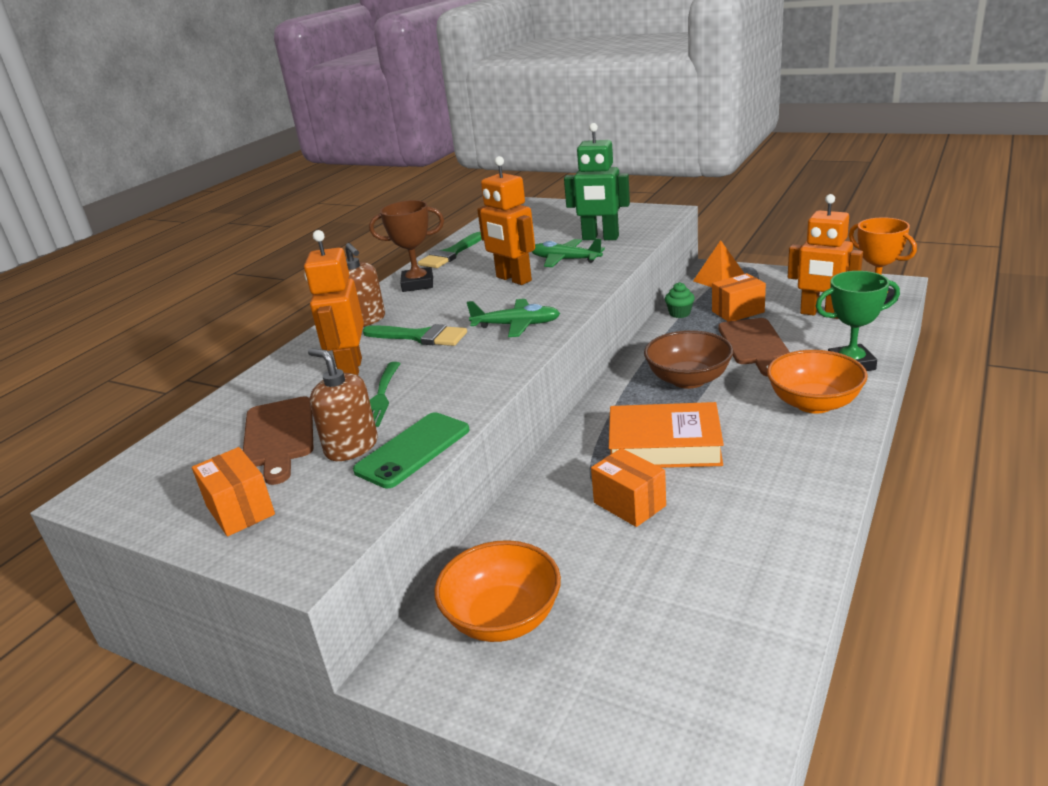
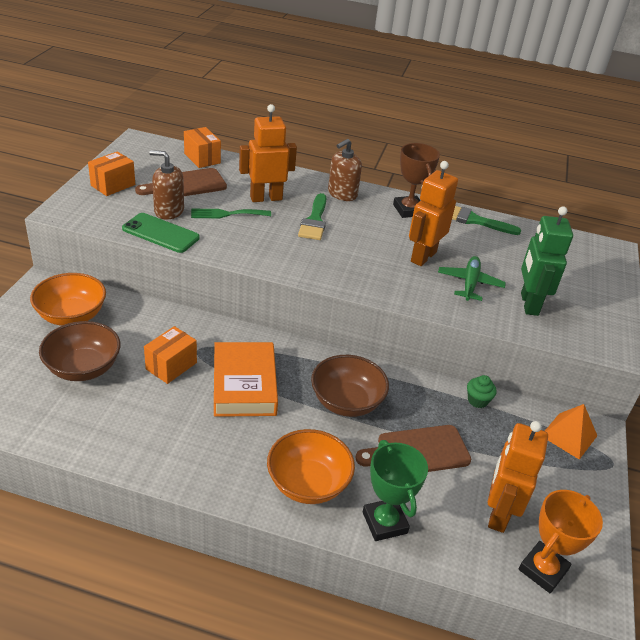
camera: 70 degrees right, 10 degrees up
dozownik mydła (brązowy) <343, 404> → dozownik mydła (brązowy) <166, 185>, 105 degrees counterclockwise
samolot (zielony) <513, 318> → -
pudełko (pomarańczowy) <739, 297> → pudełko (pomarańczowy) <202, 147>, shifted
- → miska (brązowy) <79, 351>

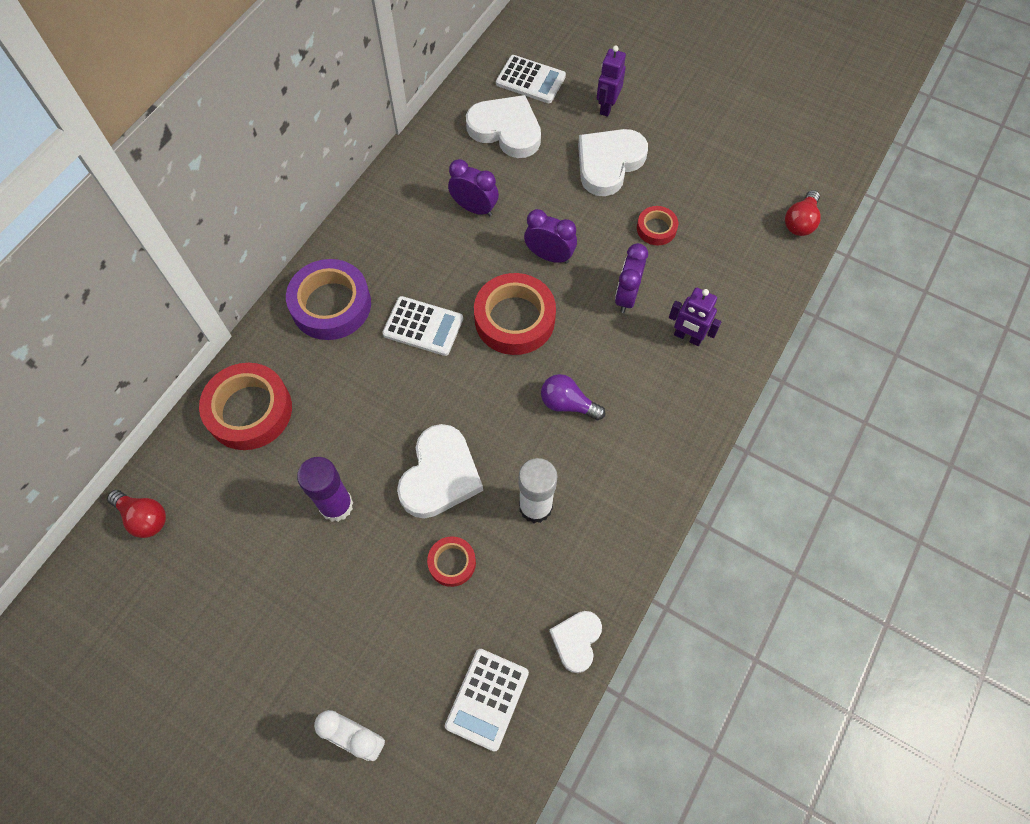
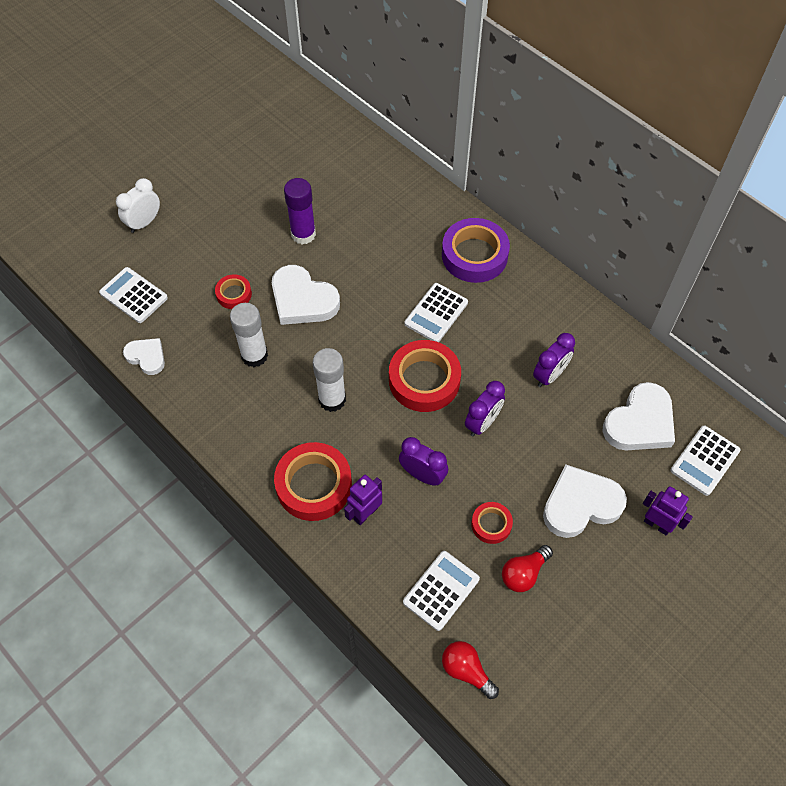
camera: 105 degrees right, 5 degrees down
żarówka (czerwony) <136, 514> → żarówka (czerwony) <527, 568>, shifted
taśma klejąca (czerwony) <245, 406> → taśma klejąca (czerwony) <313, 481>, shifted
żarówka (fioletowy) <573, 397> → klej w sztyfcie (biały) <329, 380>
serce (biały) <613, 162> → serce (biały) <585, 501>, 75 degrees counterclockwise
- → kalkulator (biały) <441, 591>

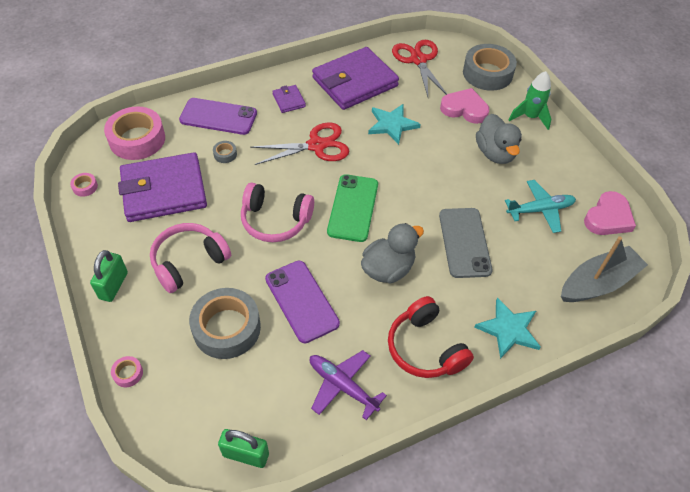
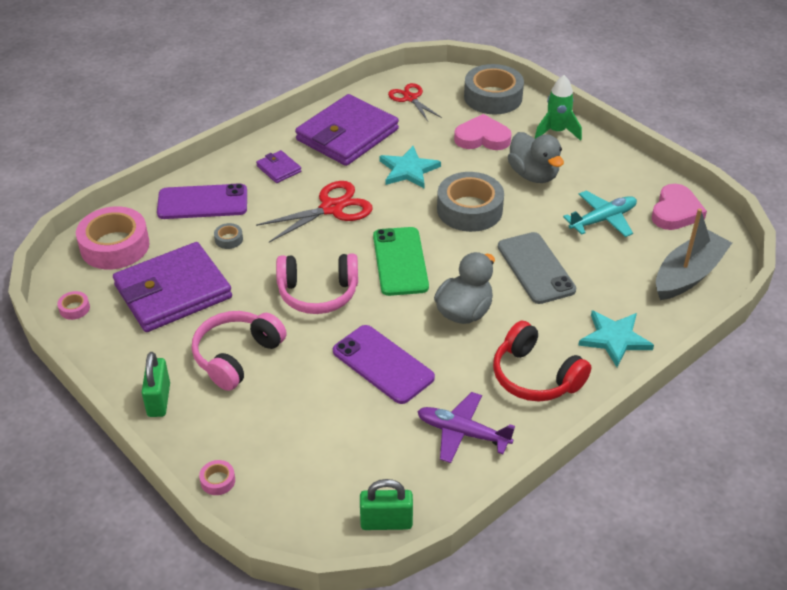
camera: 15 degrees left, 10 degrees down
taśma klejąca (szary) <225, 323> → taśma klejąca (szary) <470, 202>, shifted
nożyczki (czerwony) <419, 68> → nożyczki (czerwony) <415, 102>, x0.64

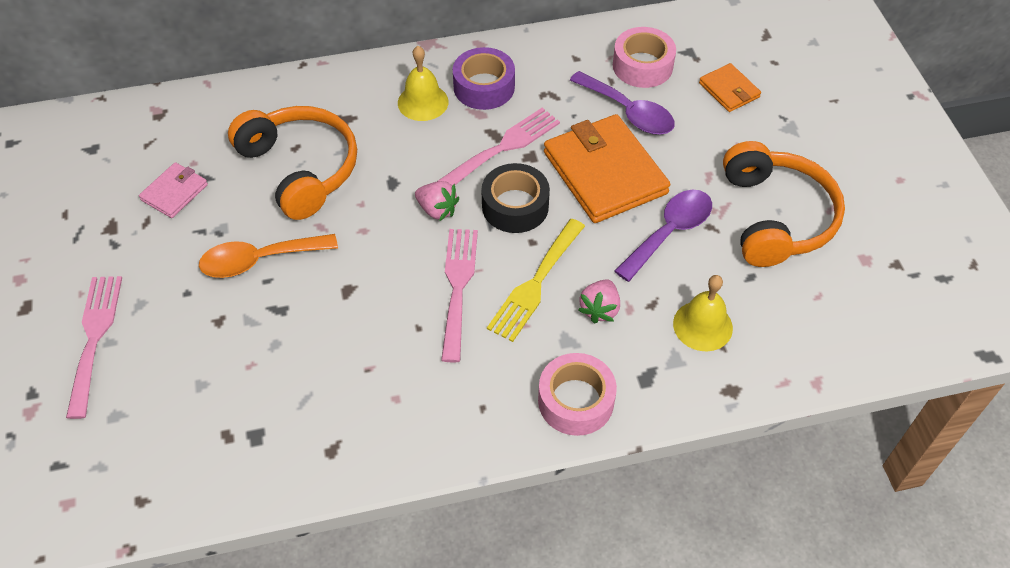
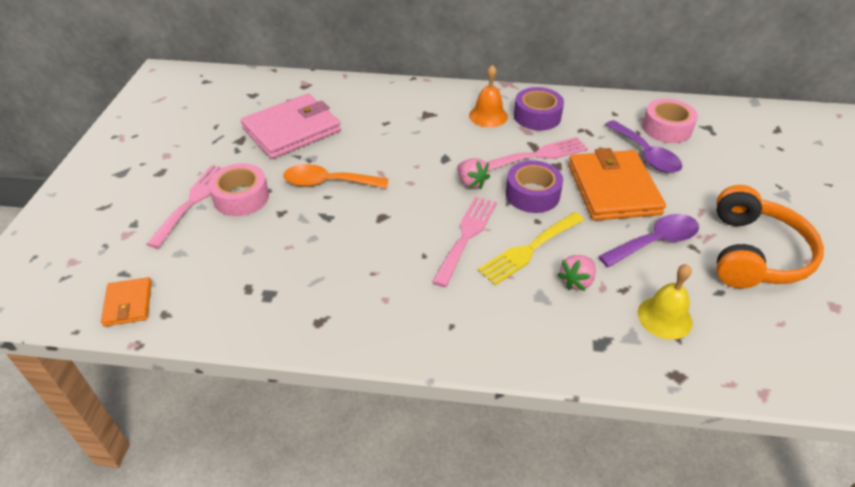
camera: 20 degrees right, 10 degrees down
portfel (różowy) <173, 190> → portfel (różowy) <291, 126>, x2.02
słuchawki (pomarańczowy) <292, 163> → -
dzwonek (żółty) <423, 83> → dzwonek (pomarańczowy) <488, 96>
taśma klejąca (czarny) <515, 198> → taśma klejąca (fioletowy) <534, 186>
taśma klejąca (różowy) <577, 394> → taśma klejąca (różowy) <238, 189>, shifted
portfel (pomarańczowy) <730, 87> → portfel (pomarańczowy) <126, 302>, shifted

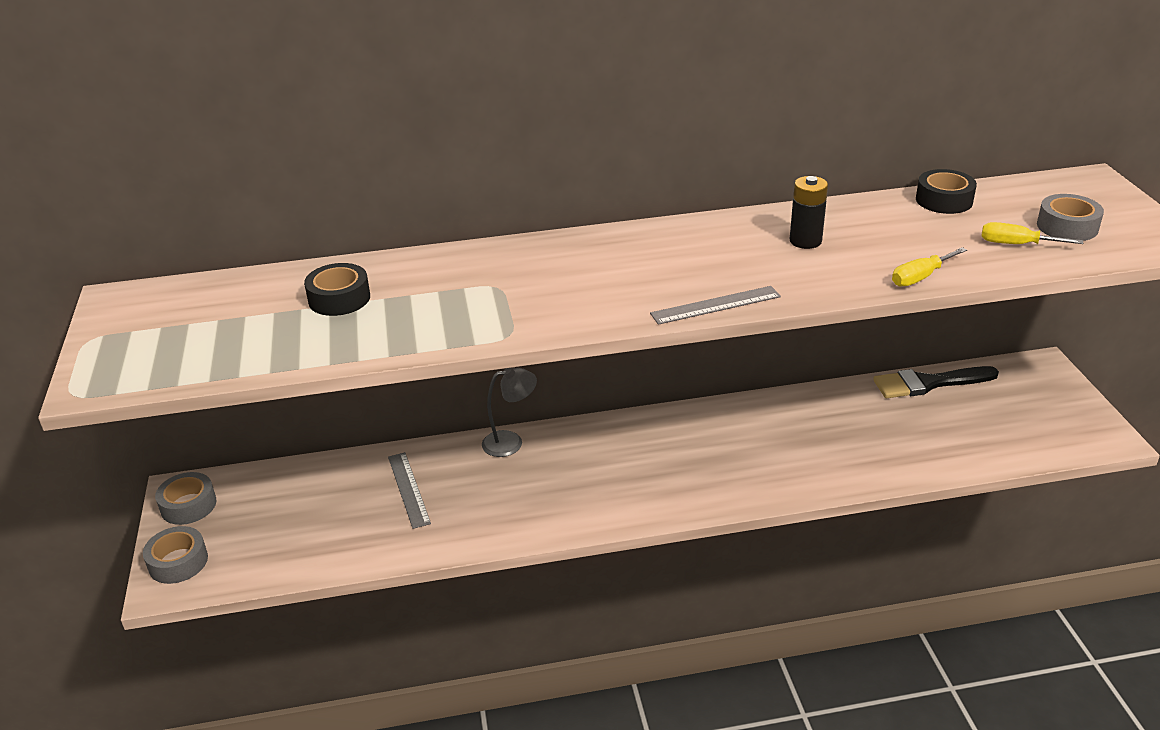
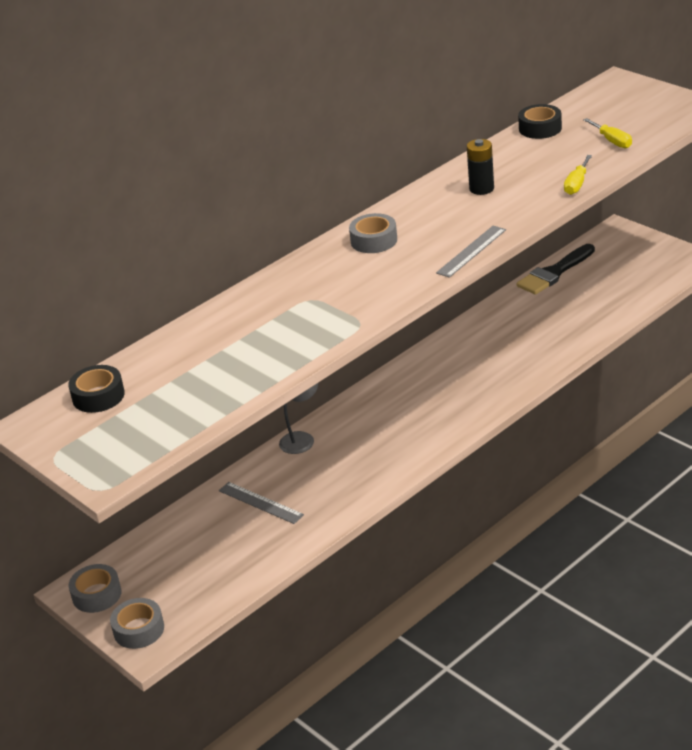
camera: 30 degrees left, 0 degrees up
taśma klejąca (czarny) <337, 289> → taśma klejąca (czarny) <96, 389>, shifted
śrubokręt (żółty) <1032, 233> → śrubokręt (żółty) <607, 133>, 105 degrees counterclockwise
taśma klejąca (szary) <1070, 217> → taśma klejąca (szary) <373, 233>, shifted

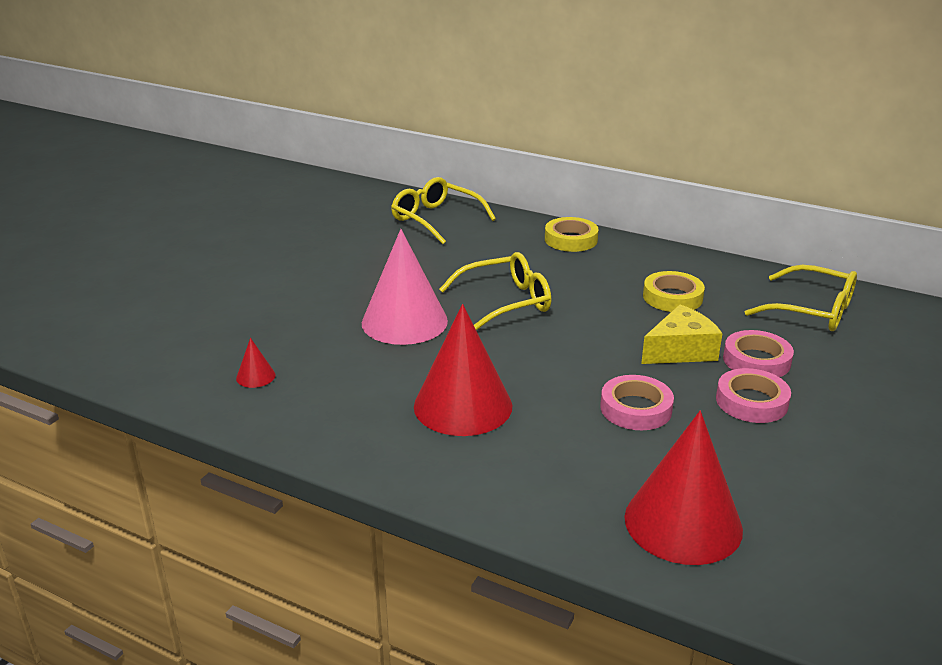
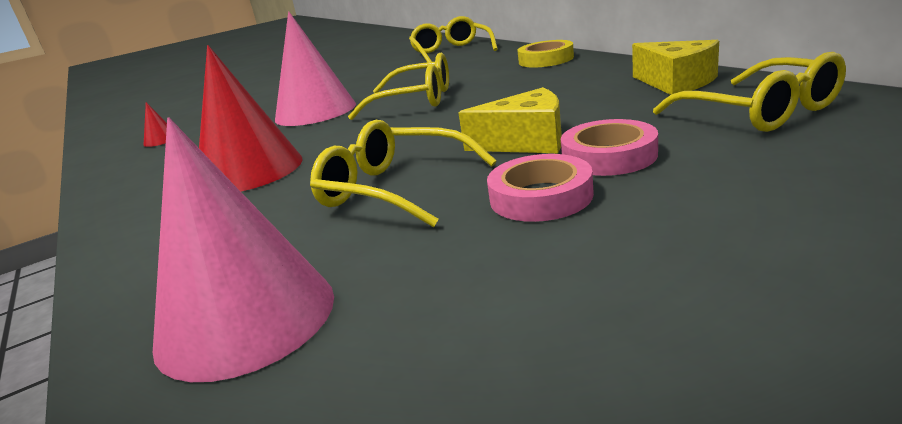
camera: 35 degrees right, 5 degrees down
taśma klejąca (różowy) <637, 402> → okulary (żółty) <403, 173>
stożek (czerwony) <683, 488> → stożek (różowy) <243, 249>
taśma klejąca (żółty) <674, 291> → -
- → ser (żółty) <675, 67>

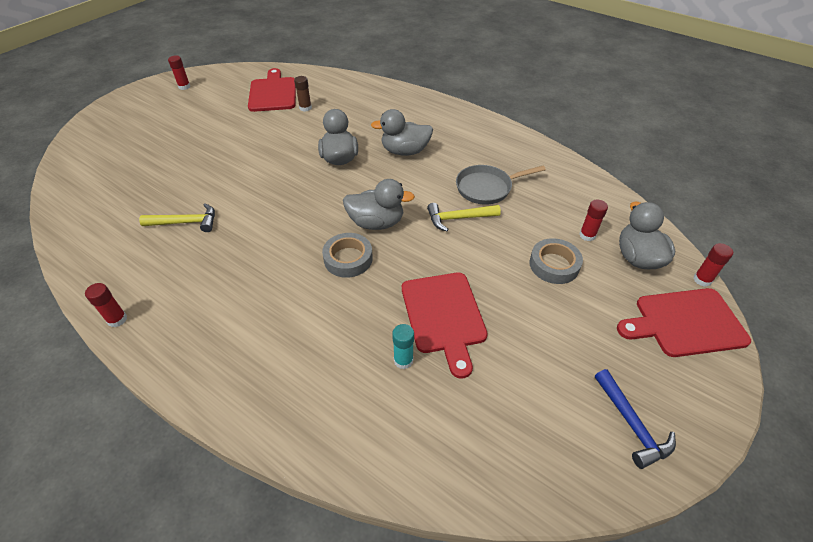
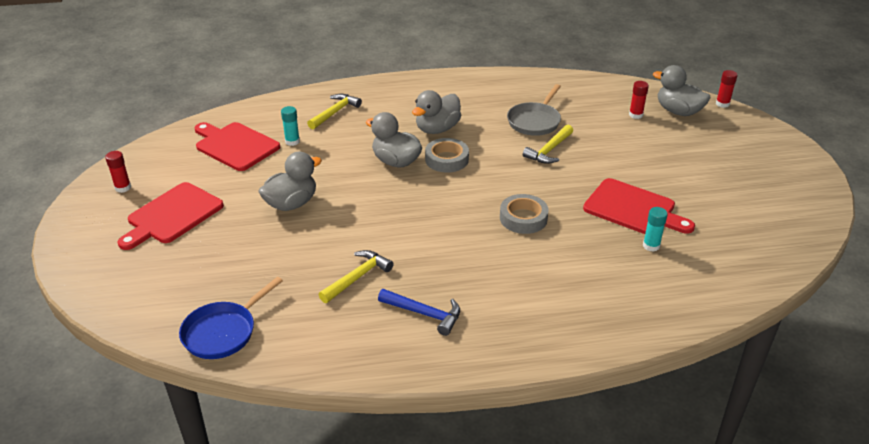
camera: 45 degrees left, 10 degrees down
klej w sztyfcie (czerwony) <106, 305> → -
klej w sztyfcie (brązowy) <303, 94> → klej w sztyfcie (turkusowy) <290, 126>
kaczka (szary) <379, 204> → kaczka (szary) <290, 181>, shifted
taśma klejąca (szary) <556, 261> → taśma klejąca (szary) <447, 155>, shifted
młotek (niebieski) <635, 419> → młotek (niebieski) <419, 312>, shifted
deska do krojenia (czerwony) <684, 322> → deska do krojenia (czerwony) <170, 216>, shifted
- → patelnia (niebieski) <231, 318>
- → młotek (żółty) <334, 111>

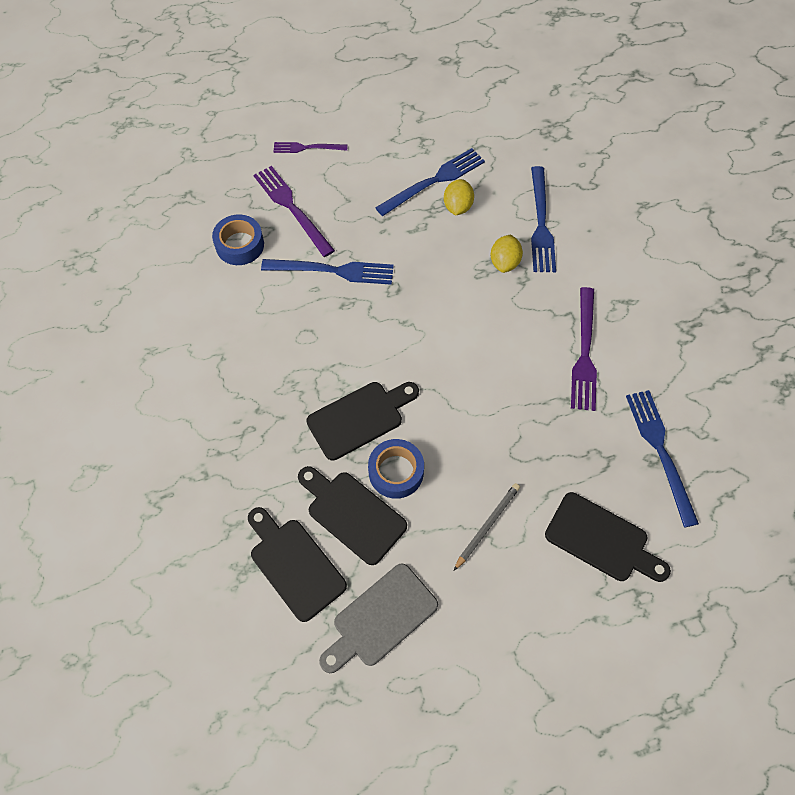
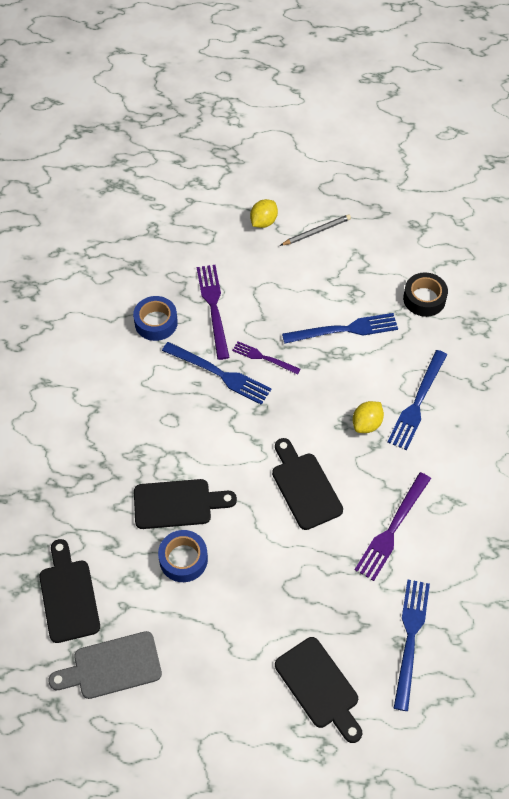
camera: 25 degrees right, 5 degrees down
widelec (fioletowy) <310, 147> → widelec (fioletowy) <266, 358>, shifted
deska do krojenia (czarny) <352, 515> → deska do krojenia (czarny) <307, 484>, shifted
cytryna (żółty) <459, 197> → cytryna (żółty) <264, 213>, shifted
ołówek (szary) <487, 527> → ołówek (szary) <315, 230>, shifted
- → taśma klejąca (czarny) <425, 294>

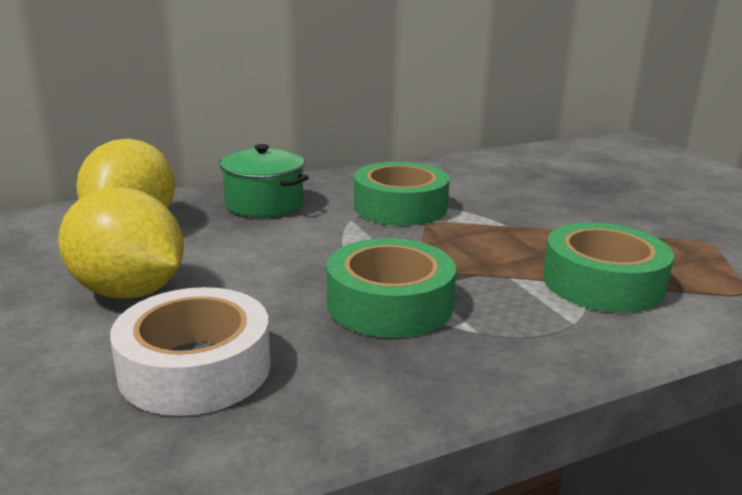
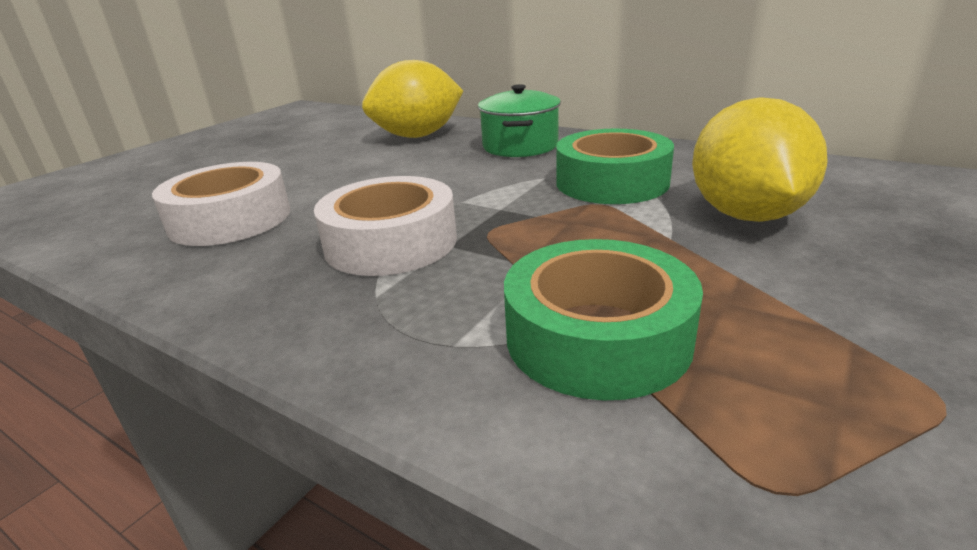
camera: 60 degrees right, 5 degrees up
cytryna (żółty) <121, 242> → cytryna (żółty) <759, 160>, shifted
taśma klejąca (zielony) <391, 288> → taśma klejąca (biały) <385, 226>

